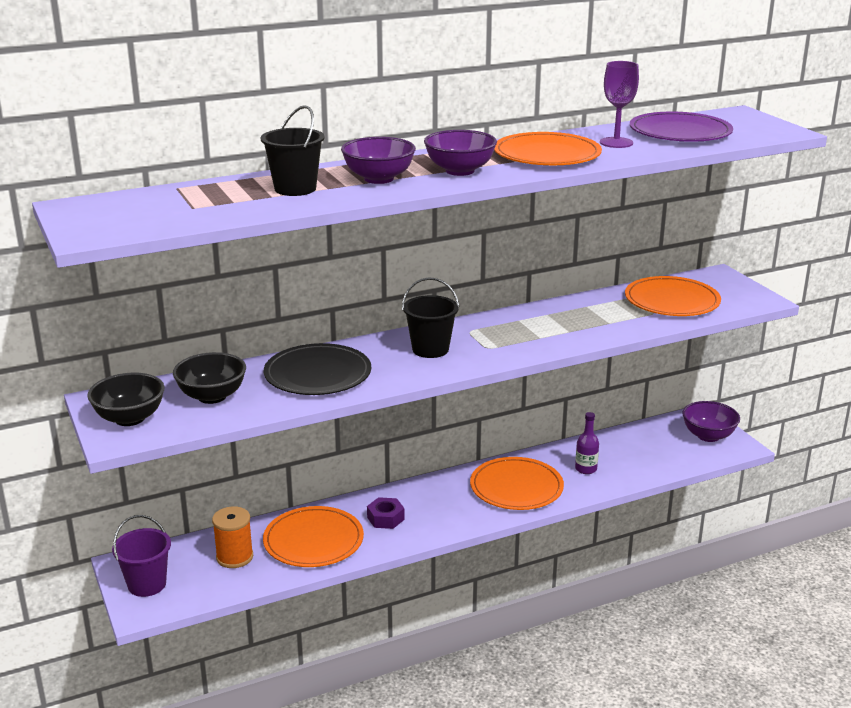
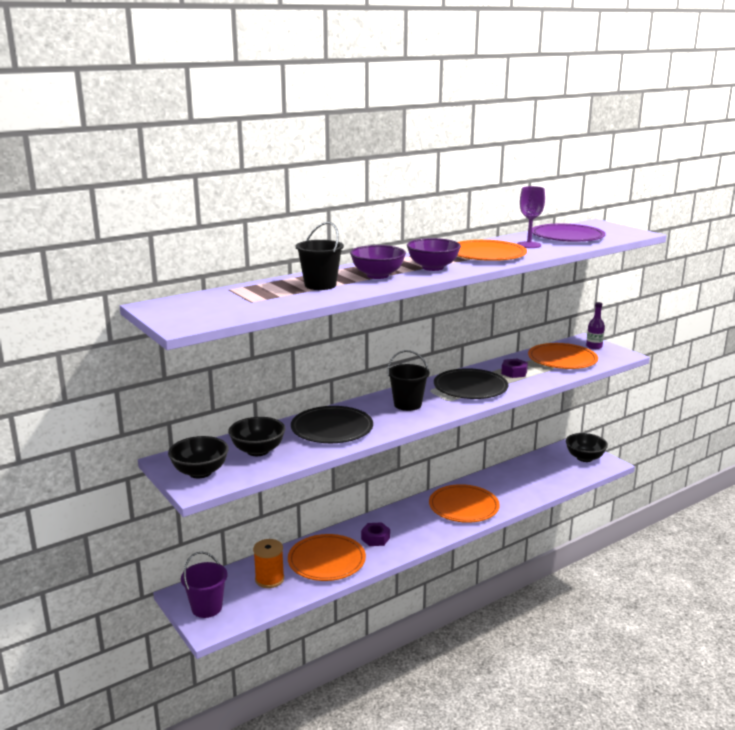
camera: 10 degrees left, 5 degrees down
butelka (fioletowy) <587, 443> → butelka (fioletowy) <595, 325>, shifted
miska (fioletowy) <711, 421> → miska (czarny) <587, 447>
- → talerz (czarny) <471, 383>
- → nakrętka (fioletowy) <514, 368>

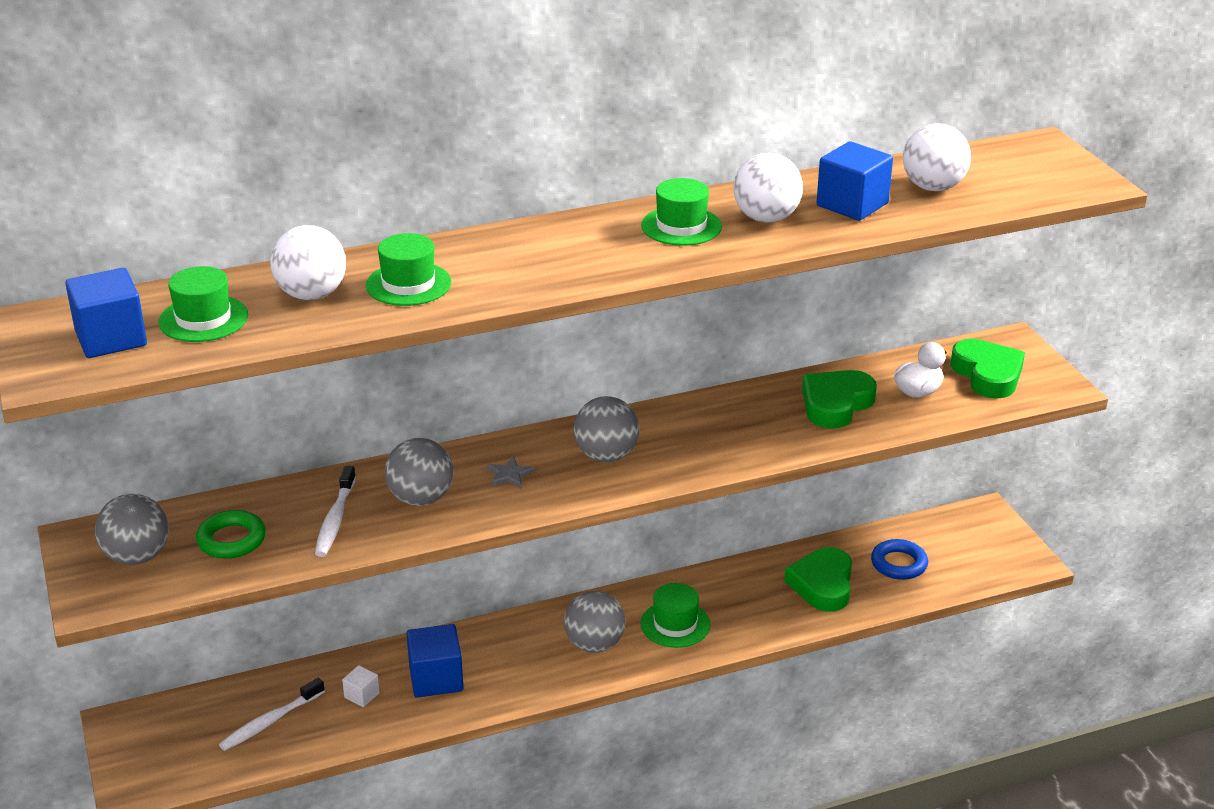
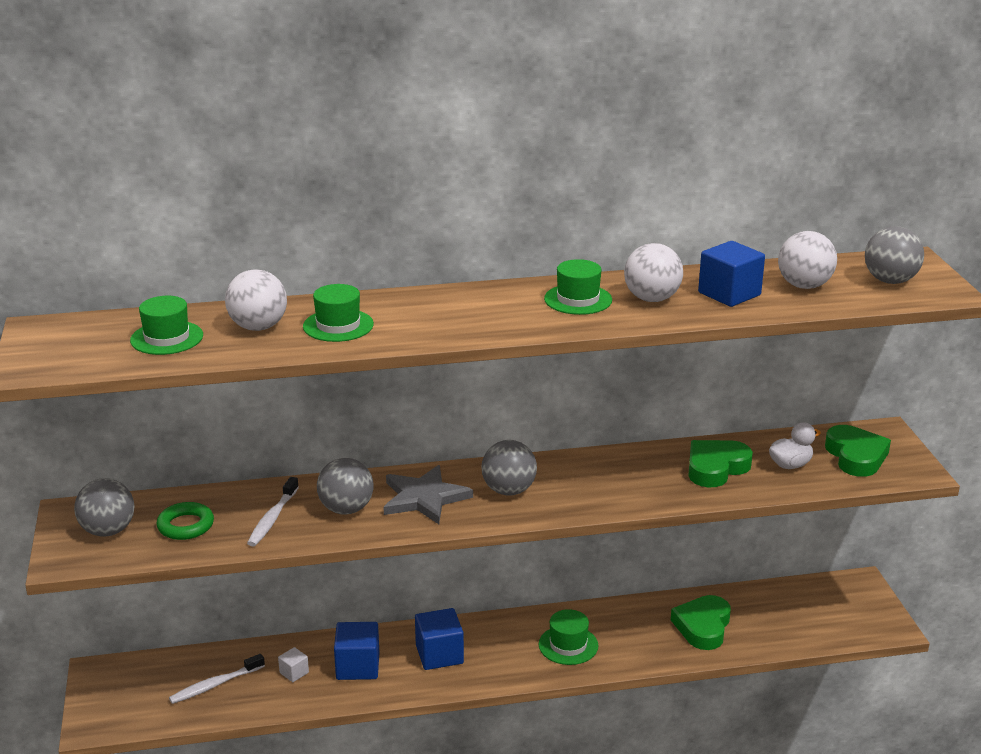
camera: 10 degrees right, 5 degrees down
sześcian (niebieski) <106, 313> → sześcian (niebieski) <439, 639>, shifted
gwiazda (szary) <511, 472> → gwiazda (szary) <428, 494>, x2.24
piłka (szary) <594, 622> → piłka (szary) <894, 255>, shifted
pierścień (niebieski) <899, 559> → -

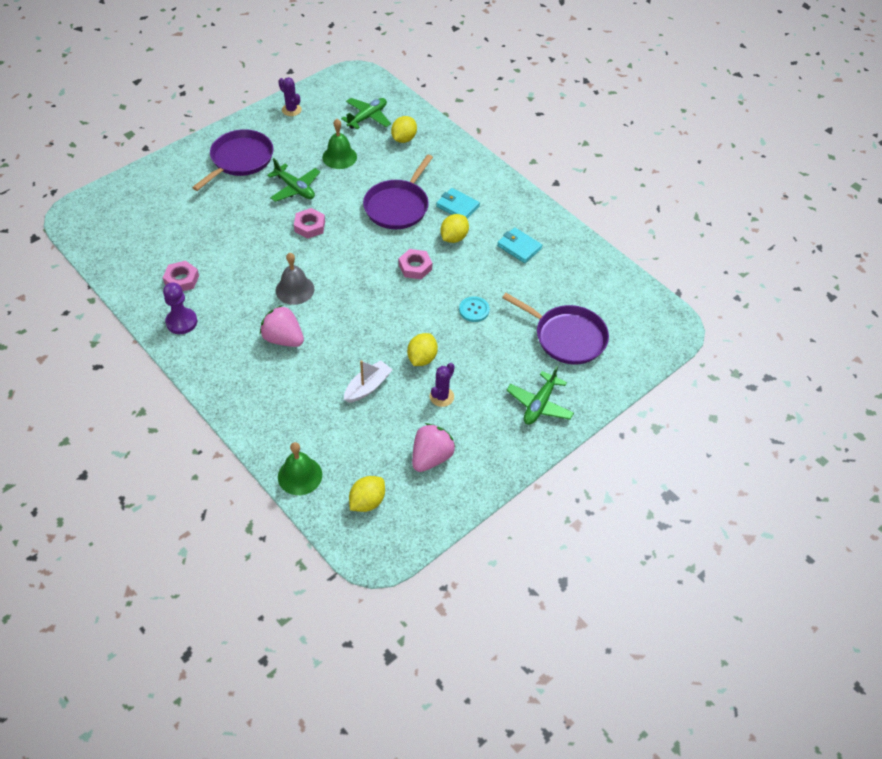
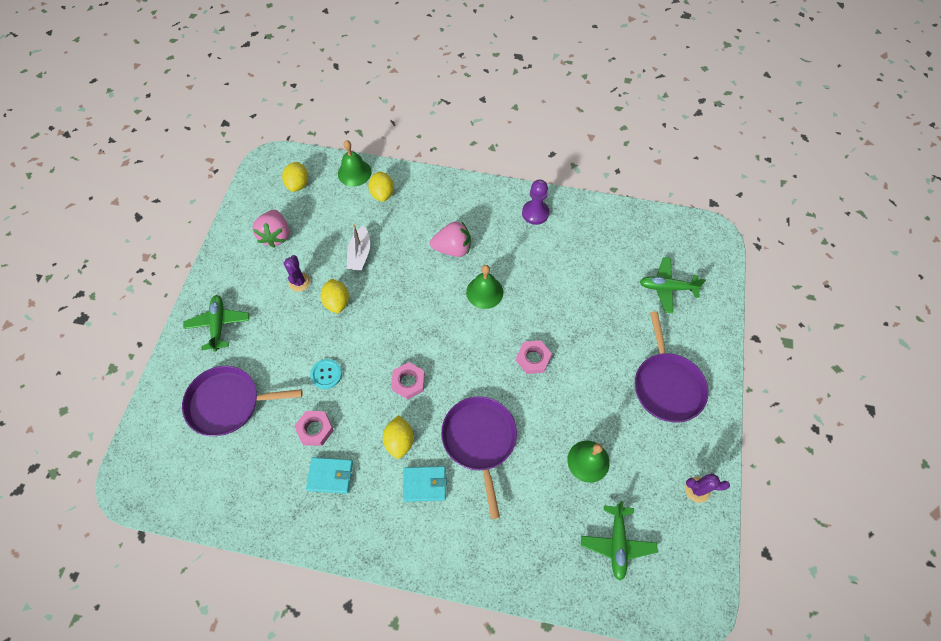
camera: 145 degrees right, 10 degrees up
nakrętka (różowy) <181, 276> → nakrętka (różowy) <314, 428>, shifted
samolot (zielony) <293, 180> → samolot (zielony) <673, 285>, shifted
dzwonek (szary) <295, 279> → dzwonek (zielony) <484, 287>
cytryna (żółty) <404, 129> → cytryna (żółty) <381, 186>, shifted

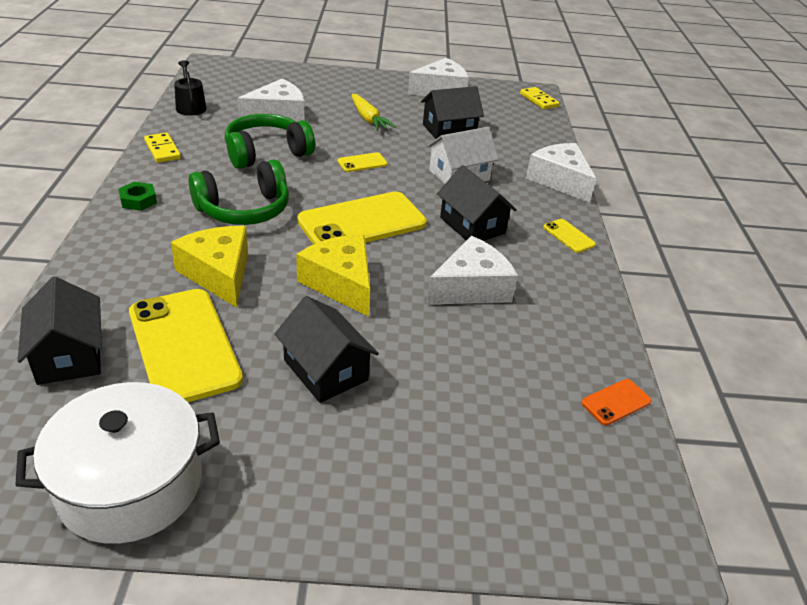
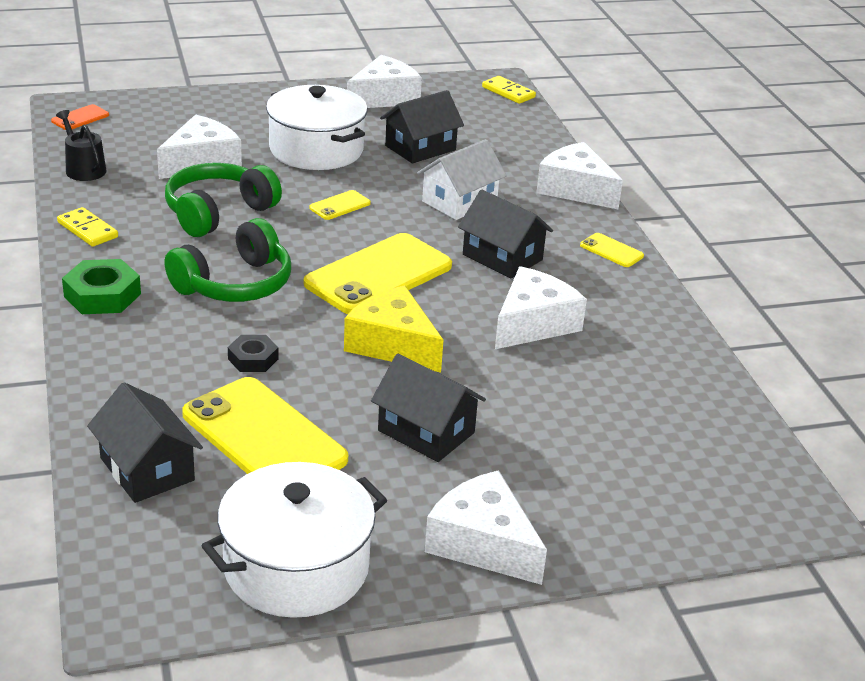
camera: 15 degrees left, 5 degrees down
nakrętka (zielony) <137, 196> → nakrętka (zielony) <101, 286>, x1.59
ser (żółty) <209, 267> → nakrętka (czarny) <253, 353>
marchewka (żółty) <373, 112> → garnek (biały) <317, 127>
telefon (pomarańczowy) <616, 402> → telefon (pomarańczowy) <80, 117>, shifted
- → ser (biały) <486, 527>

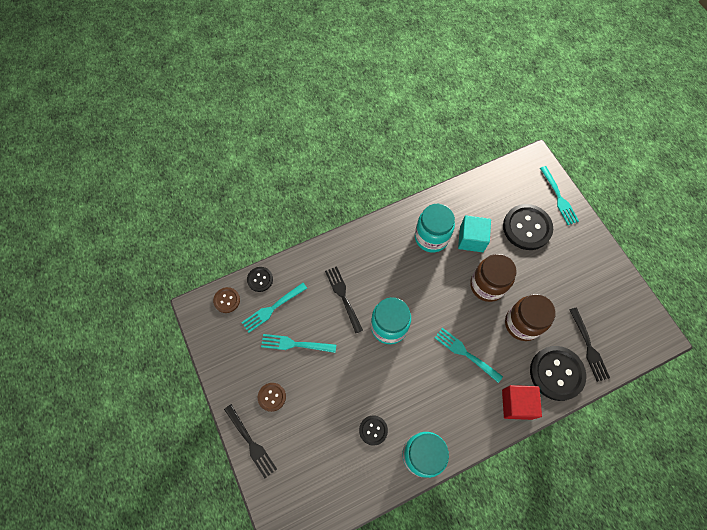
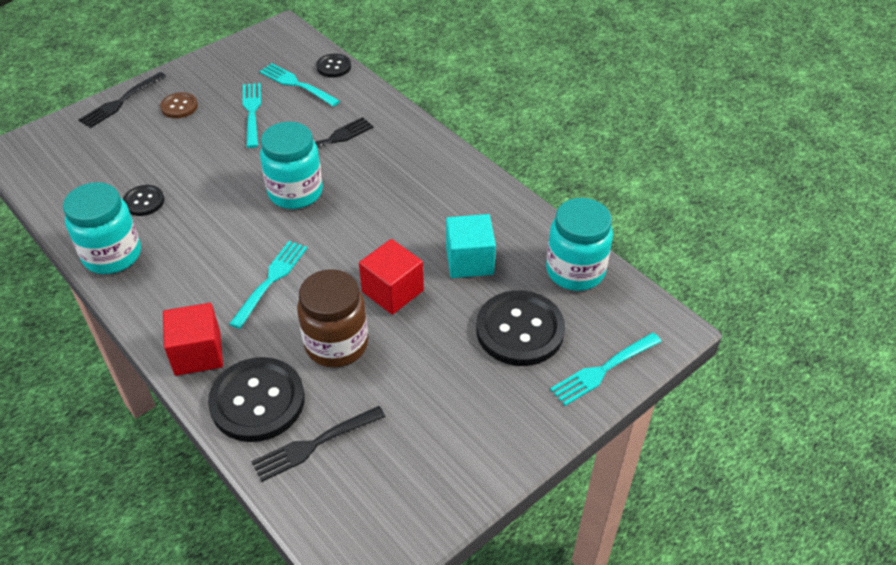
camera: 75 degrees right, 20 degrees down
guzik (brązowy) <226, 300> → -
słoik (turkusowy) <435, 228> → słoik (turkusowy) <579, 244>, shifted
słoik (brązowy) <493, 278> → sześcian (czerwony) <391, 277>

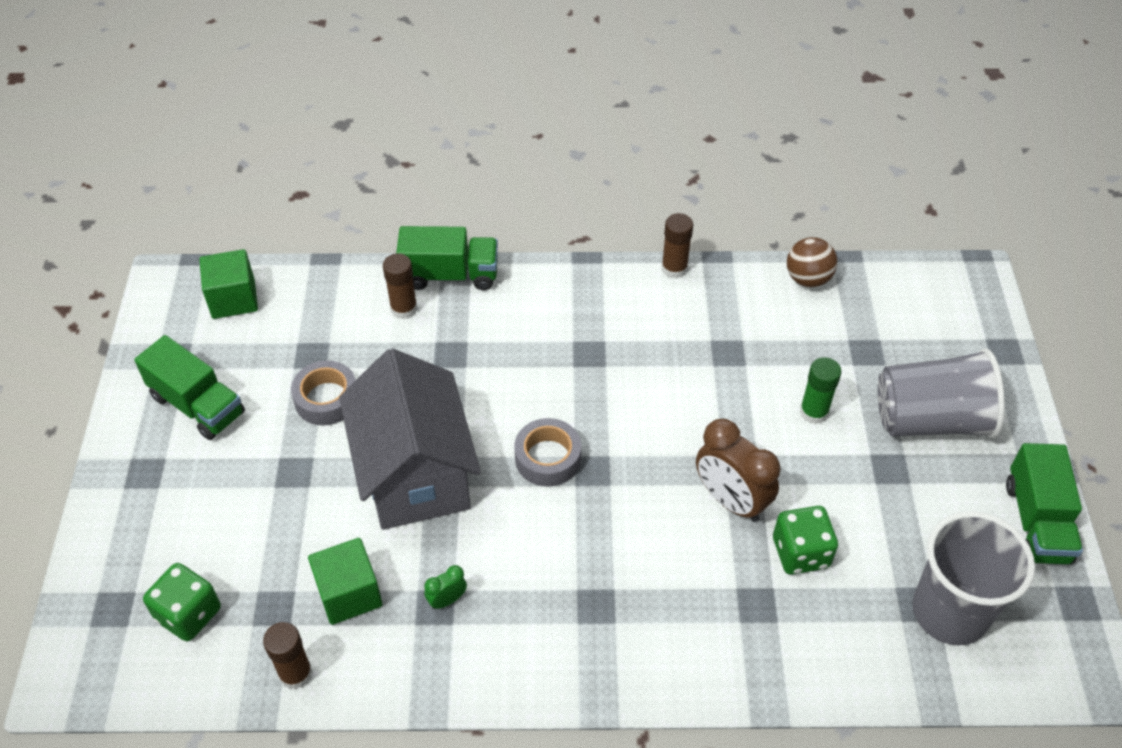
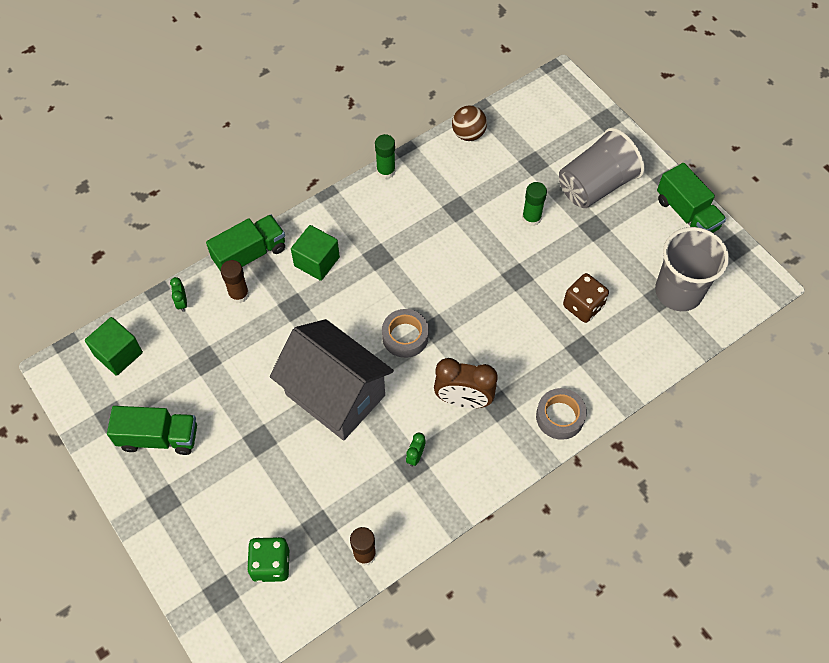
camera: 35 degrees left, 10 degrees up
taśma klejąca (szary) <323, 393> → taśma klejąca (szary) <561, 414>, shifted
sześcian (zielony) <345, 581> → sześcian (zielony) <315, 253>, shifted
klej w sztyfcie (brązowy) <677, 245> → klej w sztyfcie (zielony) <385, 156>
budzik (brązowy) <738, 470> → budzik (brązowy) <465, 383>, shifted
kostka do gry (zielony) <805, 540> → kostka do gry (brązowy) <586, 298>
- → budzik (zielony) <178, 294>

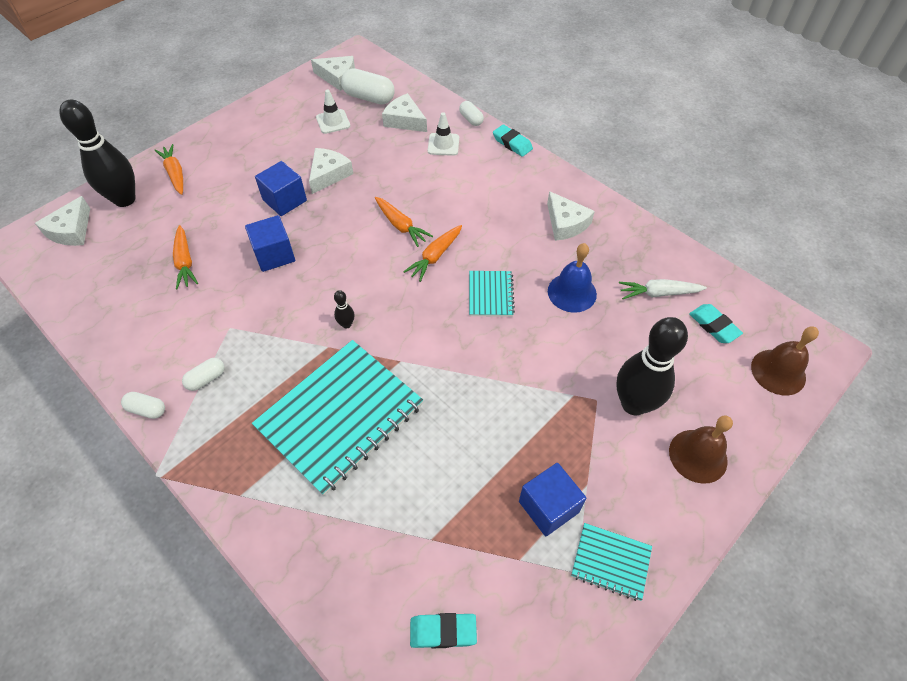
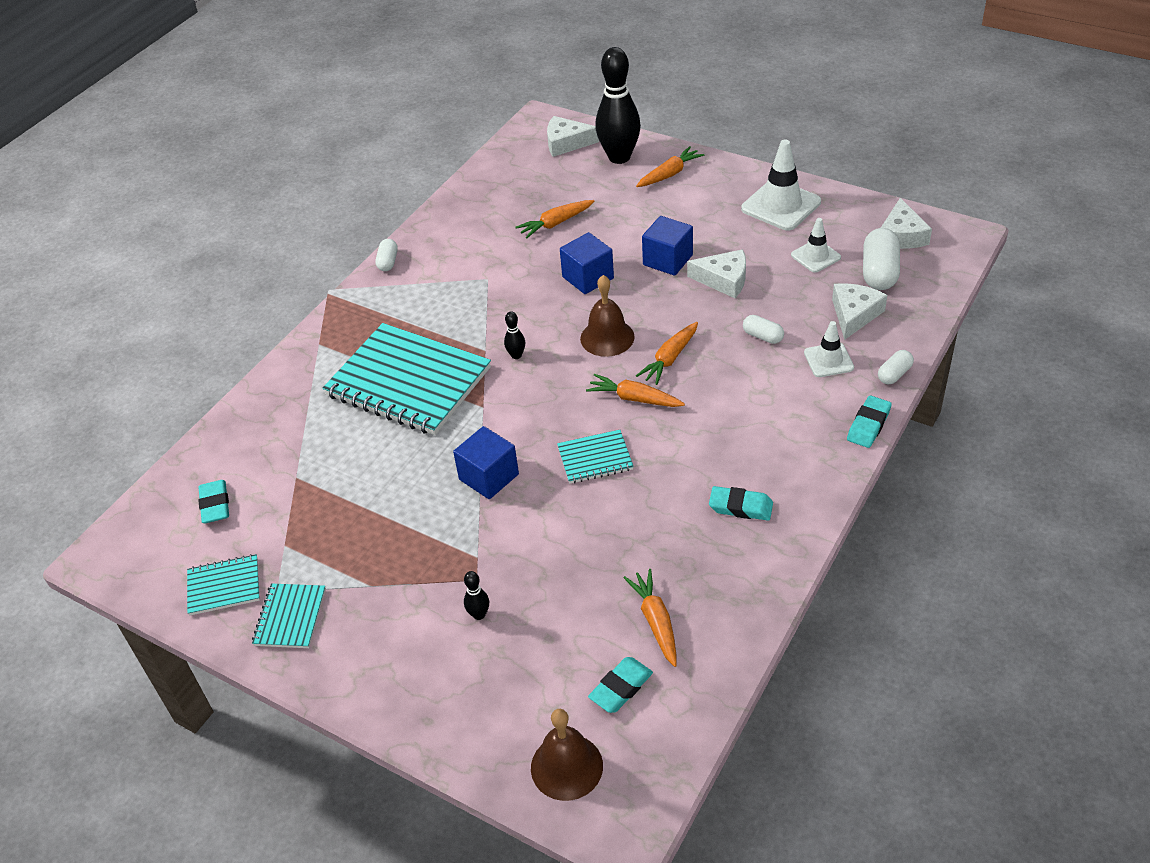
camera: 80 degrees right, 10 degrees down
kapsułka (biały) <203, 374> → kapsułka (biały) <763, 329>, shifted
sześcian (niebieski) <552, 499> → sześcian (niebieski) <486, 462>, shifted
ser (biały) <571, 216> → gumka do mazania (turkusowy) <741, 503>
dzwonek (niebieski) <572, 278> → -
kręgiel (czarny) <652, 366> → kręgiel (czarny) <476, 595>, x0.40
marchewka (biały) <663, 289> → marchewka (pomarańczowy) <650, 618>
dzwonek (brązowy) <701, 449> → dzwonek (brązowy) <607, 316>, shifted
- → zeszyt (turkusowy) <223, 585>
- → pachołek (biały) <781, 185>

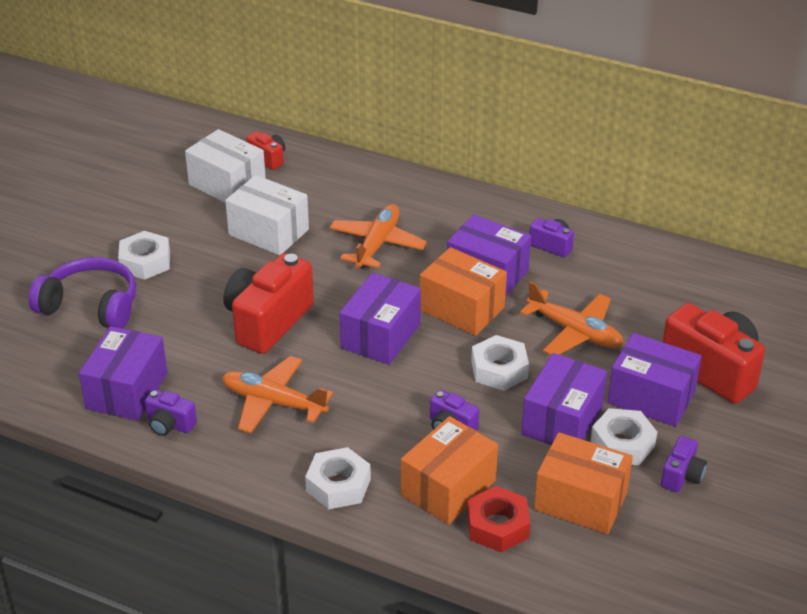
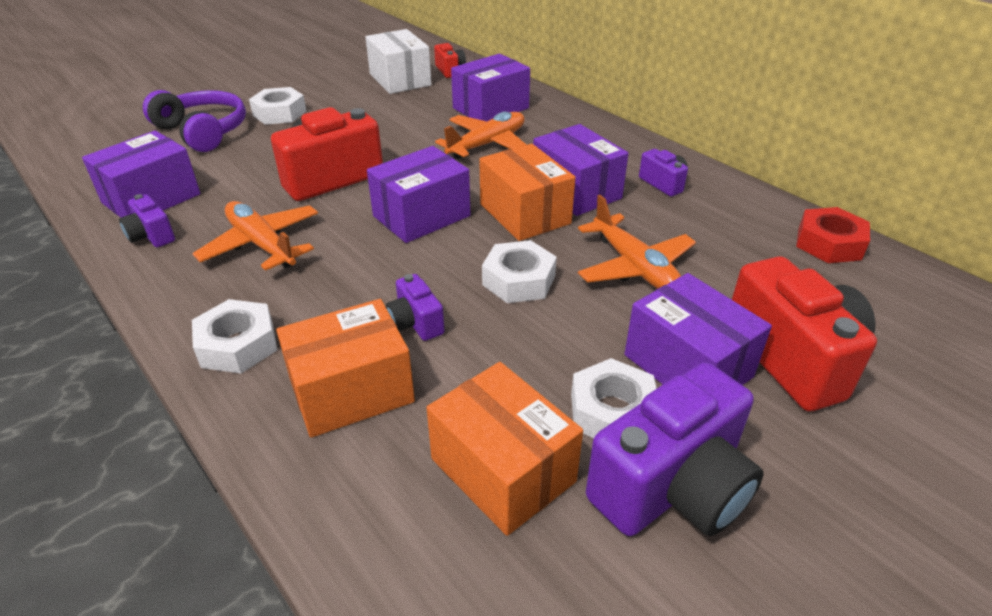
camera: 25 degrees right, 0 degrees up
pudełko (biały) <267, 215> → -
nakrętka (czerwony) <498, 519> → nakrętka (czerwony) <833, 235>, shifted
pudełko (fioletowy) <564, 399> → pudełko (fioletowy) <490, 87>, shifted
aparat fotograficzny (fioletowy) <684, 464> → aparat fotograficzny (fioletowy) <674, 449>, x2.06

